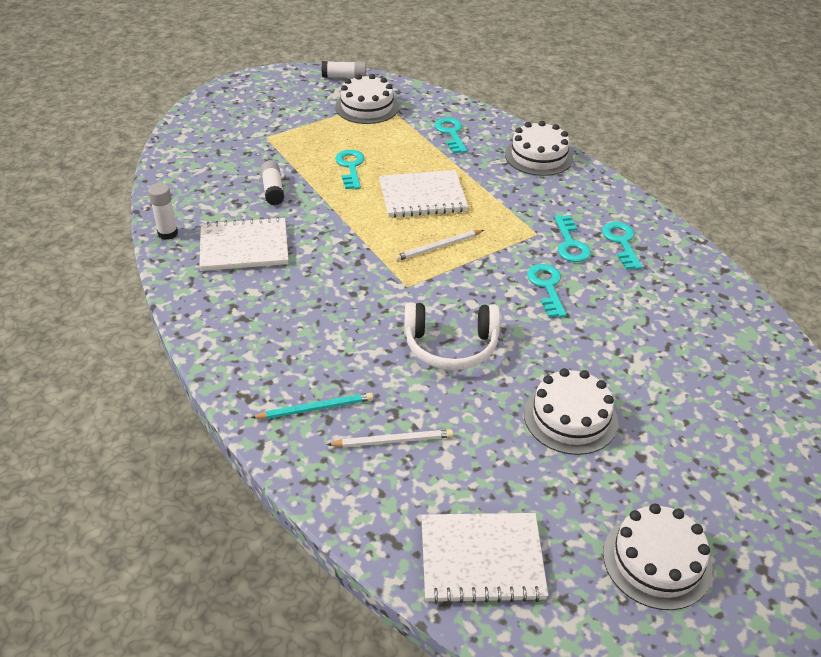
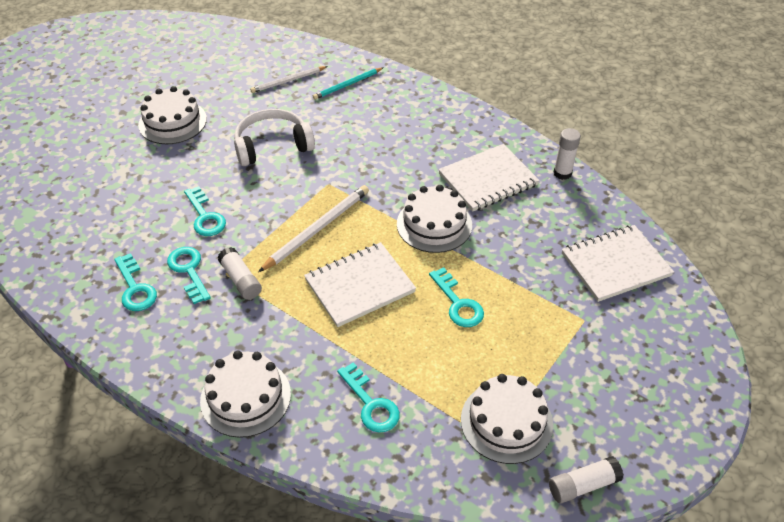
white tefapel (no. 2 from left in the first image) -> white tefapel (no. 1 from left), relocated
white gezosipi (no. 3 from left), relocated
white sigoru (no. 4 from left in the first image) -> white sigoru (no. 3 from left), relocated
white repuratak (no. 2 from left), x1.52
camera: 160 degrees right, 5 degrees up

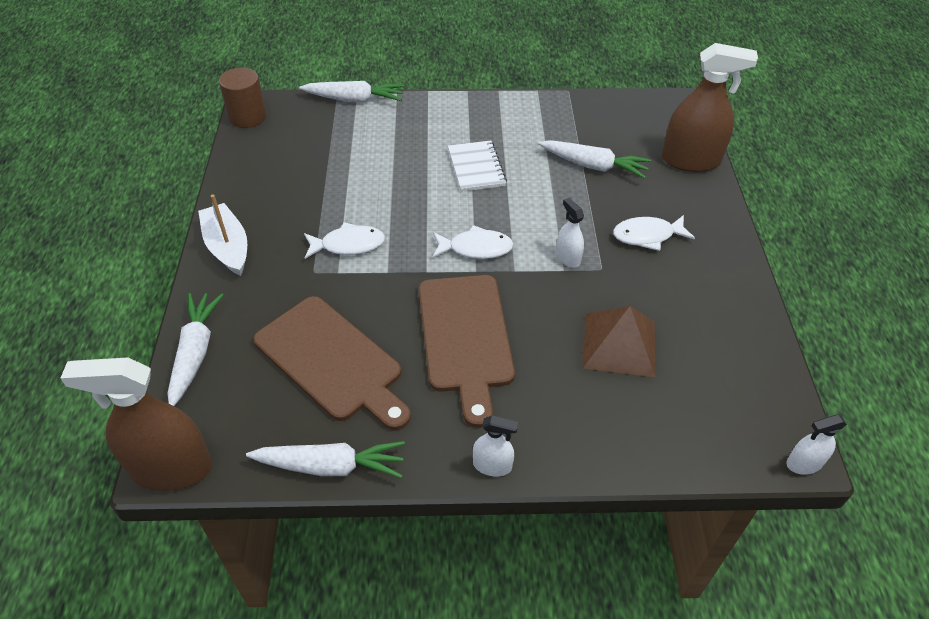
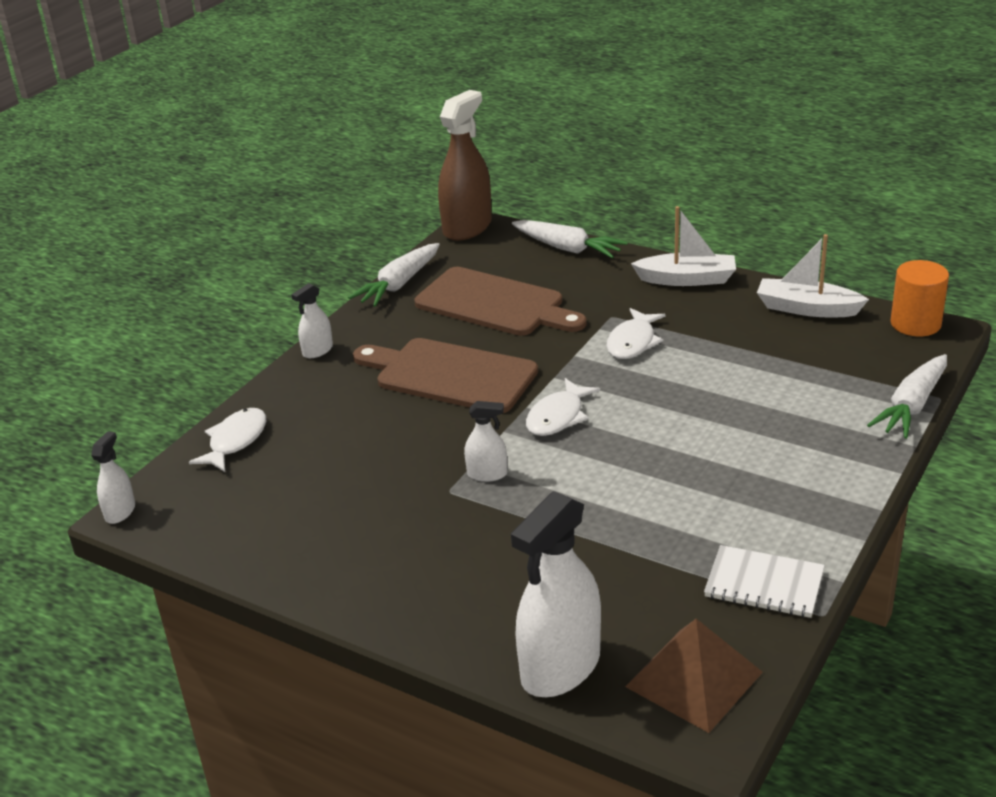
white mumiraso (no. 4 from left) -> none
none -> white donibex (no. 2 from left)
white gezosipi, relocated
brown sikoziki, relocated
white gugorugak (no. 3 from left in the first image) -> white gugorugak (no. 1 from left), relocated
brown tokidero -> orange tokidero
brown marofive (no. 2 from left) -> white marofive (no. 4 from left)
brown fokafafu (no. 1 from left in the first image) -> brown fokafafu (no. 2 from left), 135 degrees counterclockwise
camera: 125 degrees right, 15 degrees down

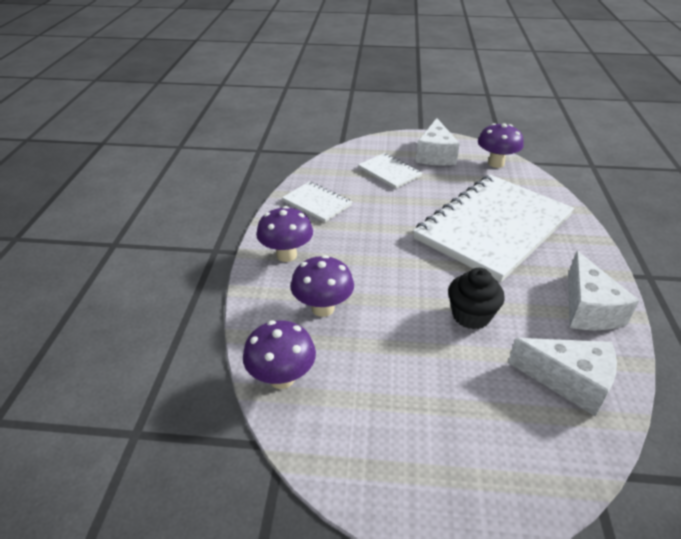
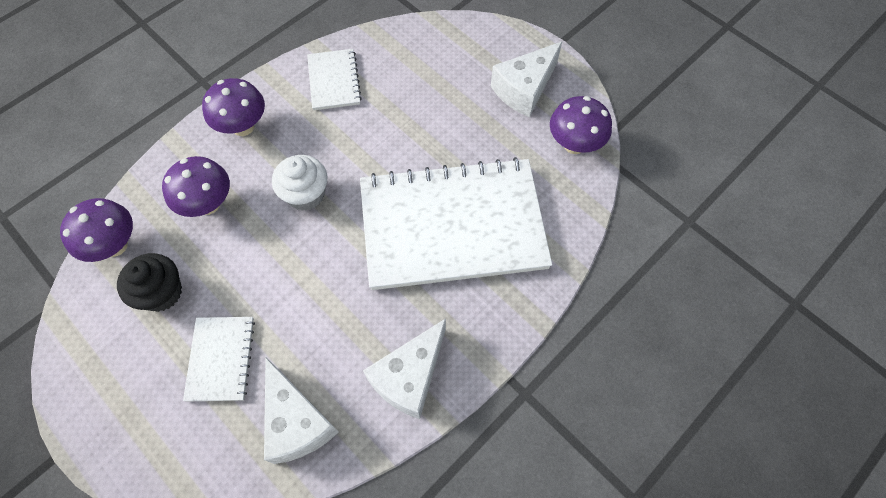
none -> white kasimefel
white gezosipi (no. 2 from left in the first image) -> white gezosipi (no. 1 from left), relocated
black kasimefel, relocated
camera: 40 degrees right, 25 degrees up

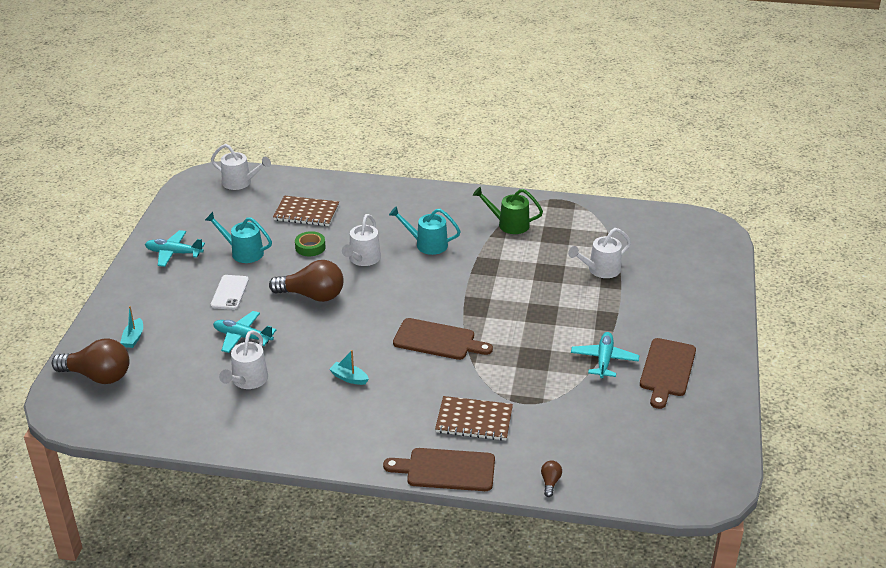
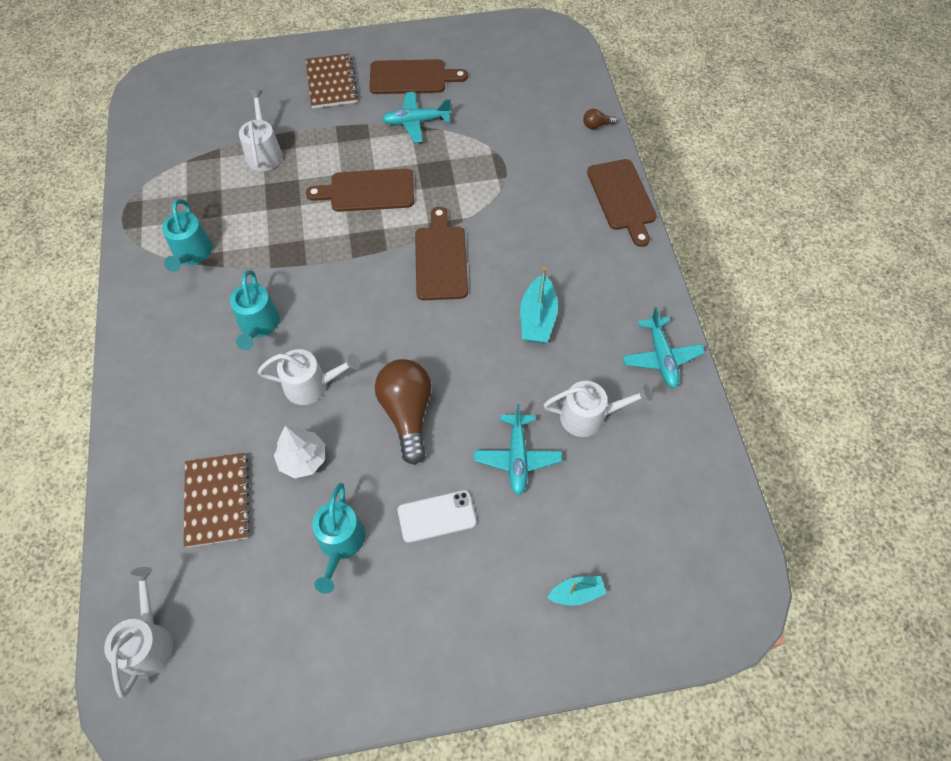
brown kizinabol (no. 1 from left) -> none
none -> brown fokafafu (no. 1 from left)
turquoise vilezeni (no. 1 from left in the first image) -> turquoise vilezeni (no. 3 from left), relocated
brown gezosipi (no. 2 from left), relocated
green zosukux -> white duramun
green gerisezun -> turquoise gerisezun (no. 1 from left)
white gerisezun (no. 4 from left in the first image) -> white gerisezun (no. 2 from left), 135 degrees counterclockwise
turquoise donibex (no. 2 from left in the first image) -> turquoise donibex (no. 1 from left), x1.62
camera: 110 degrees left, 25 degrees up

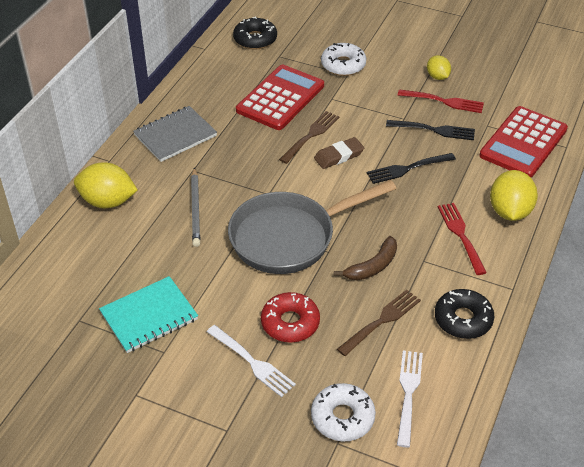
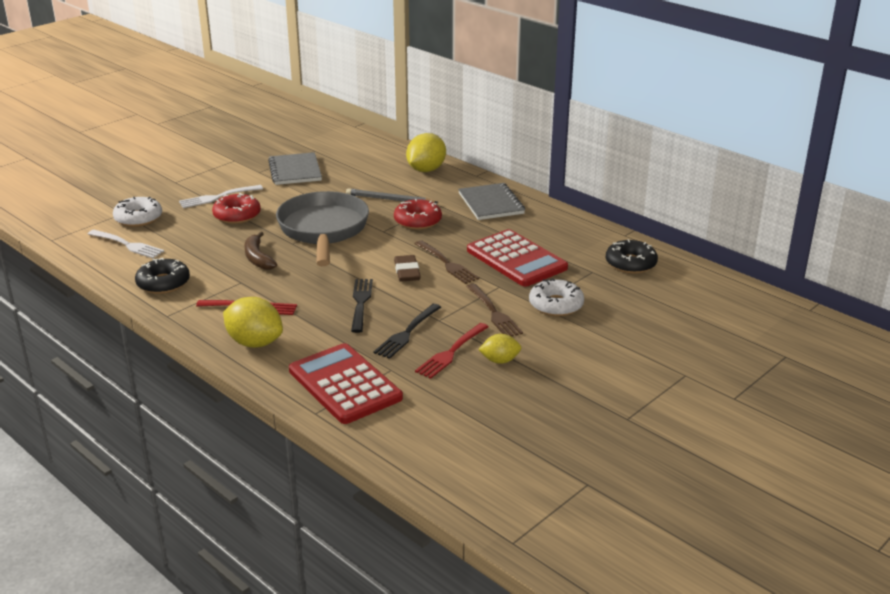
none -> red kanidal (no. 2 from left)
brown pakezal (no. 2 from left), relocated
turquoise gezosipi -> grey gezosipi (no. 1 from left)
camera: 110 degrees right, 15 degrees down

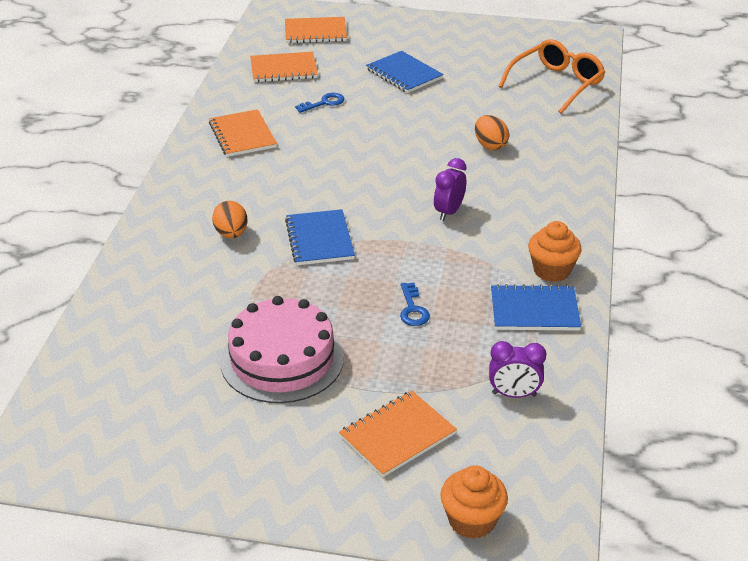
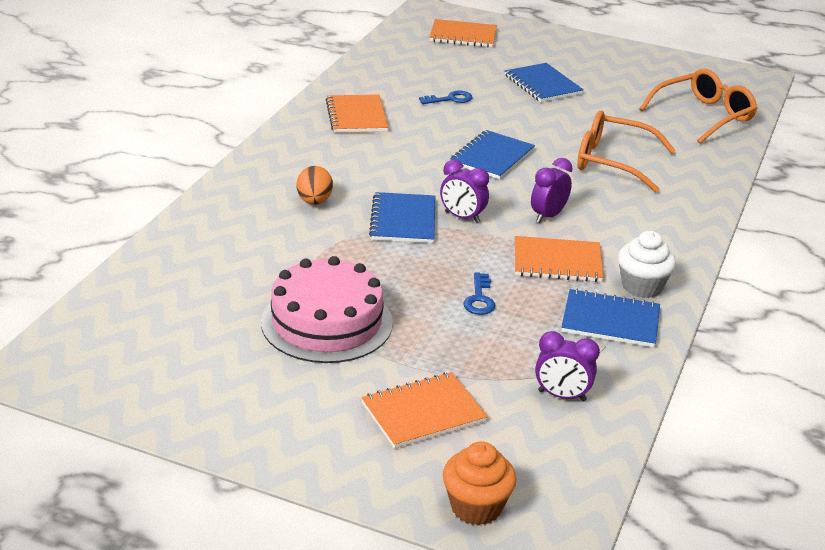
none -> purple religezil (no. 1 from left)
none -> blue gezosipi (no. 2 from left)
orange gezosipi (no. 2 from left in the first image) -> orange gezosipi (no. 4 from left), relocated
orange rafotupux (no. 2 from left) -> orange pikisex (no. 1 from left)
orange kasimefel (no. 2 from left) -> white kasimefel
camera: 10 degrees right, 5 degrees down

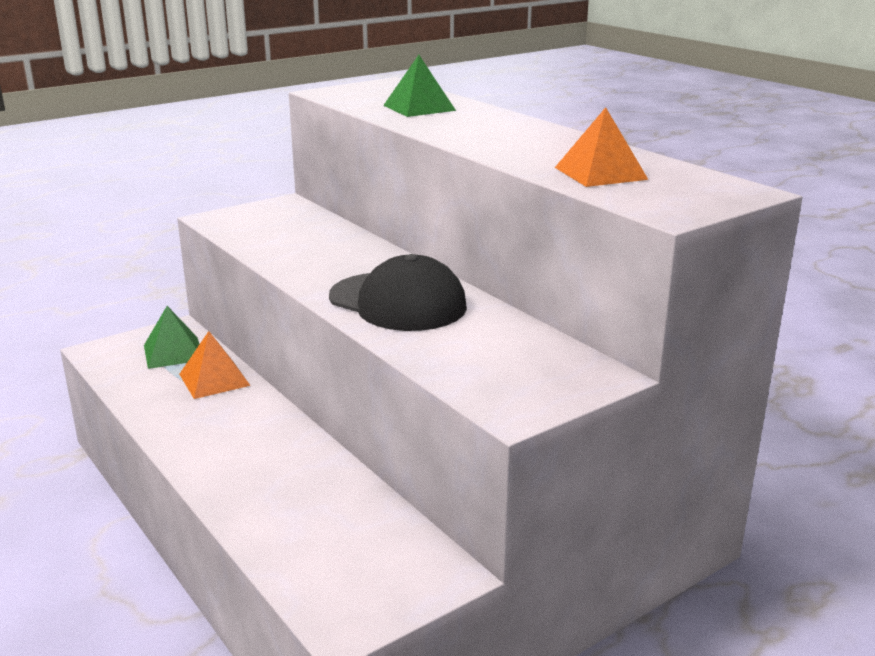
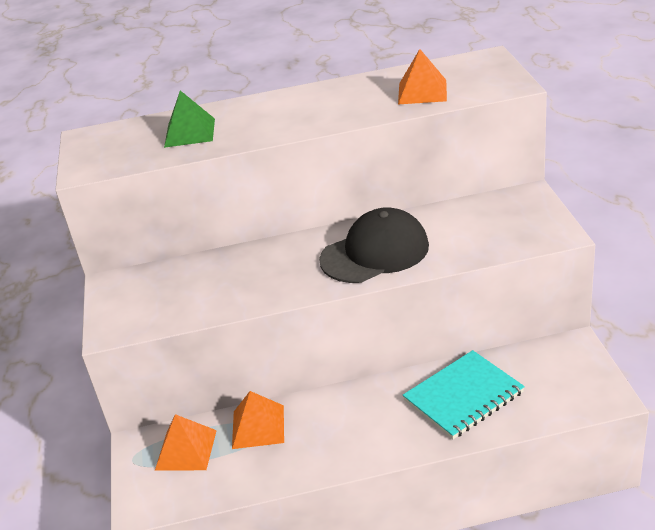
none -> turquoise gezosipi
green sikoziki (no. 1 from left) -> orange sikoziki (no. 1 from left)
camera: 60 degrees left, 10 degrees up

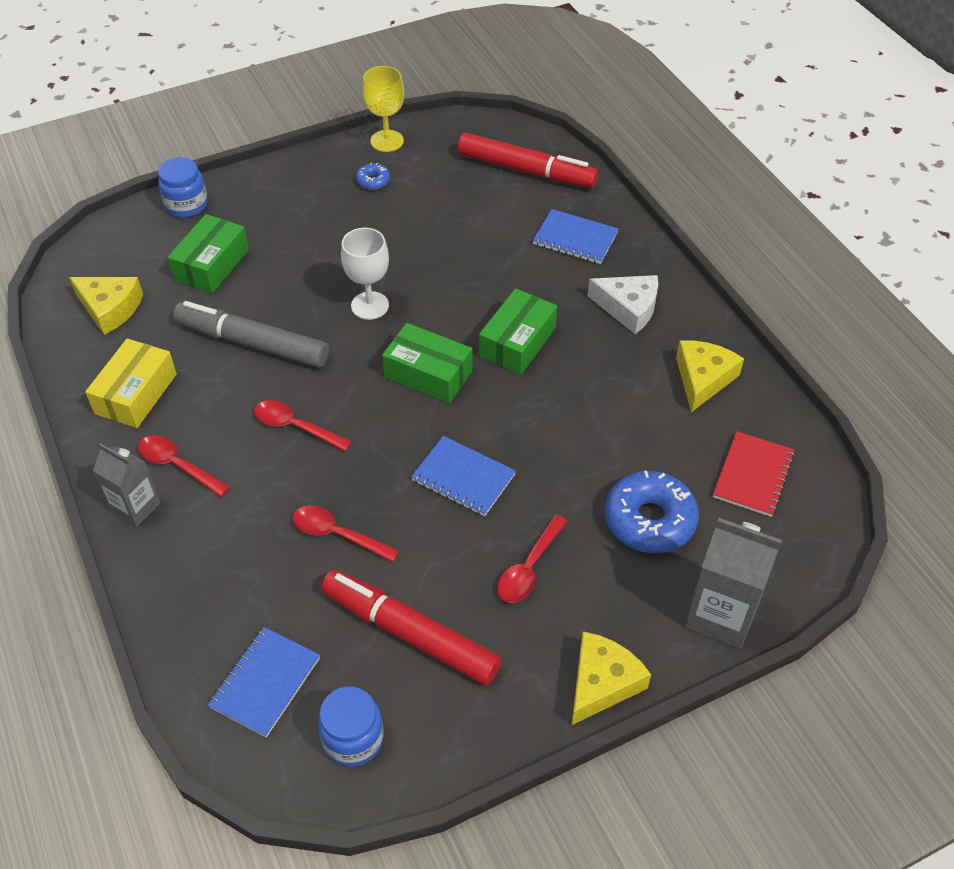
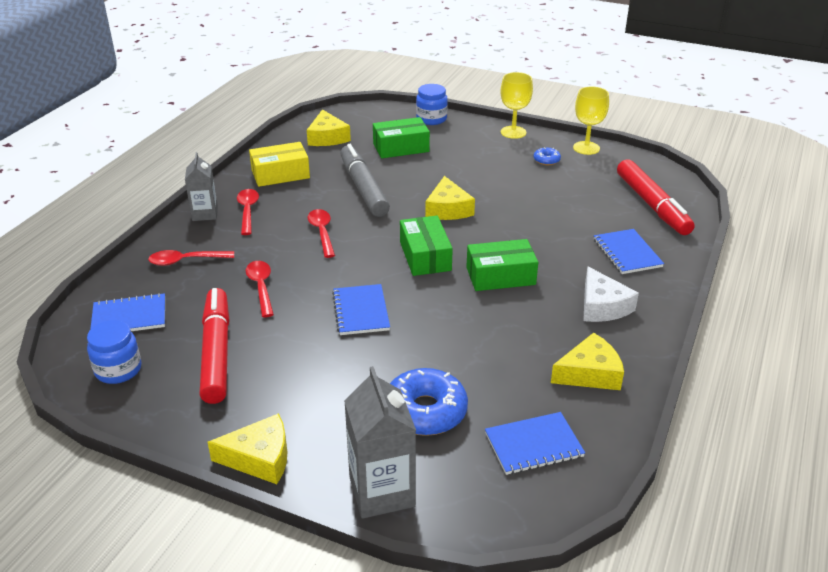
none -> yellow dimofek (no. 1 from left)
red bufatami (no. 4 from left in the first image) -> red bufatami (no. 1 from left), relocated
white dimofek -> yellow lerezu (no. 3 from left)
red gezosipi -> blue gezosipi (no. 3 from left)
camera: 50 degrees right, 15 degrees down

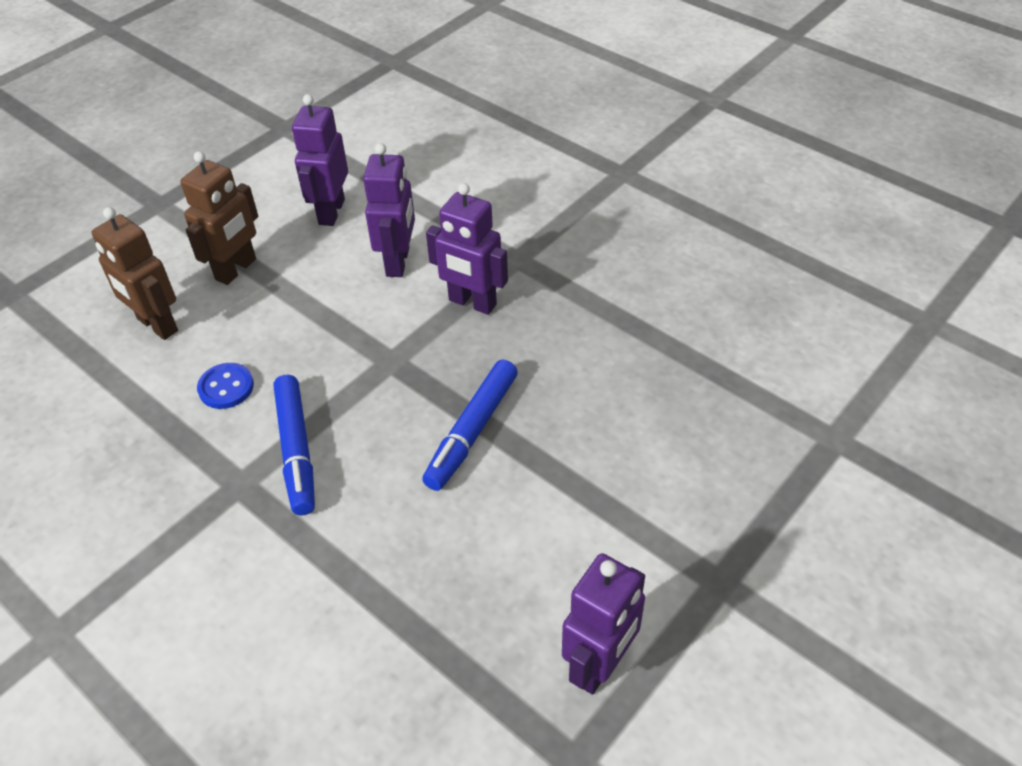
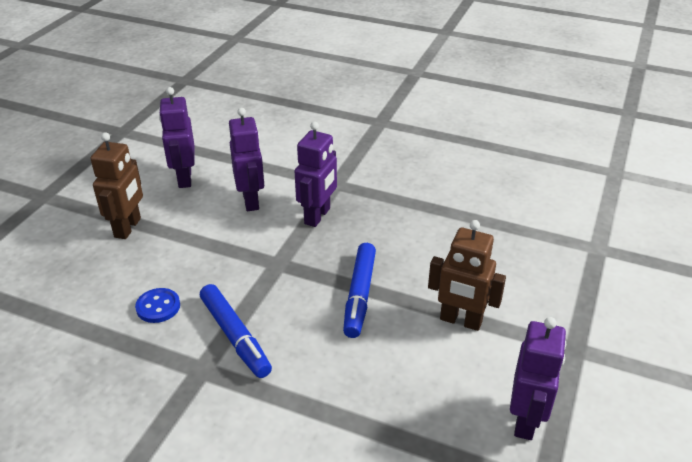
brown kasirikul (no. 1 from left in the first image) -> brown kasirikul (no. 2 from left), relocated
purple kasirikul (no. 3 from left), 75 degrees counterclockwise
camera: 20 degrees left, 10 degrees down

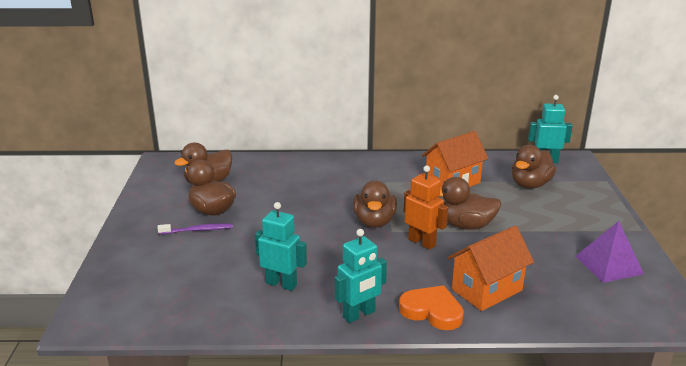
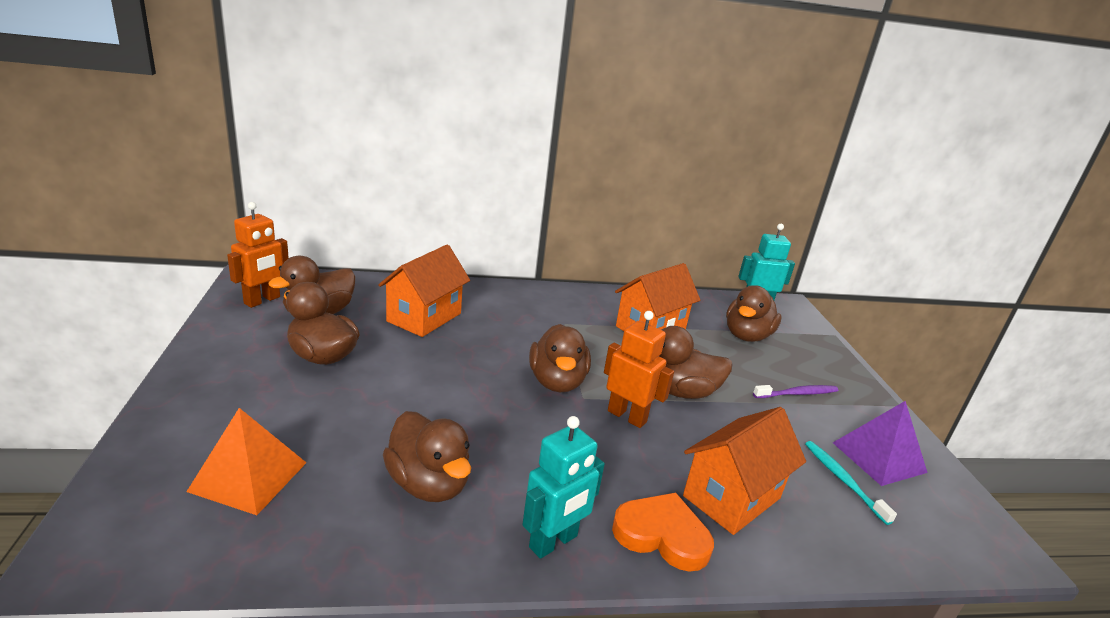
none -> orange sikoziki
none -> orange kasirikul (no. 1 from left)
none -> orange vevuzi (no. 1 from left)
none -> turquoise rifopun
purple rifopun, relocated
turquoise kasirikul (no. 1 from left) -> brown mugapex (no. 3 from left)
camera: 10 degrees left, 0 degrees up

